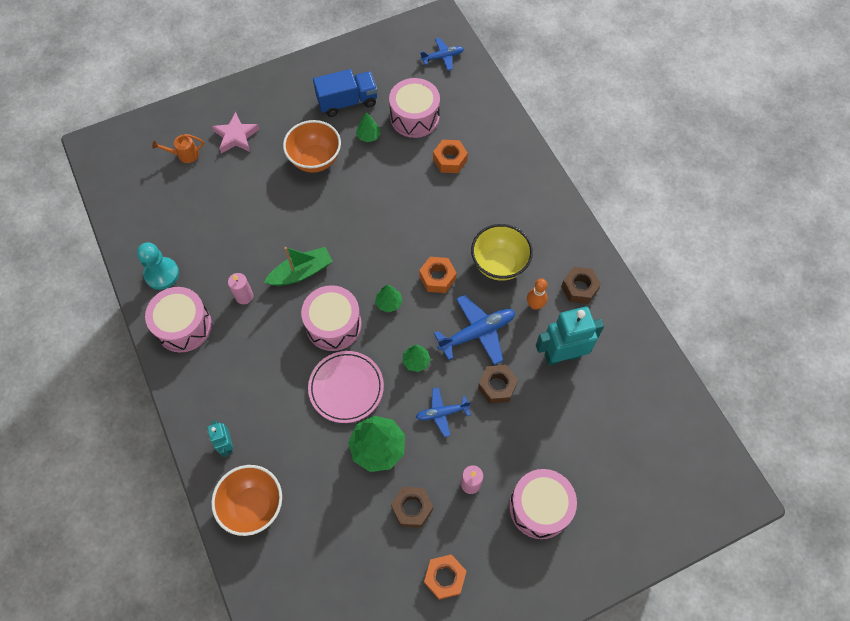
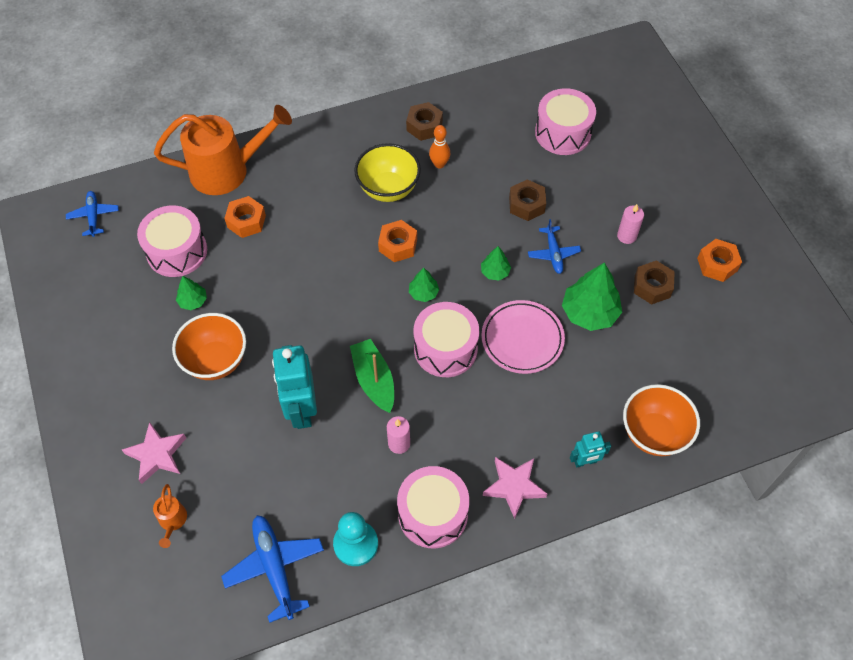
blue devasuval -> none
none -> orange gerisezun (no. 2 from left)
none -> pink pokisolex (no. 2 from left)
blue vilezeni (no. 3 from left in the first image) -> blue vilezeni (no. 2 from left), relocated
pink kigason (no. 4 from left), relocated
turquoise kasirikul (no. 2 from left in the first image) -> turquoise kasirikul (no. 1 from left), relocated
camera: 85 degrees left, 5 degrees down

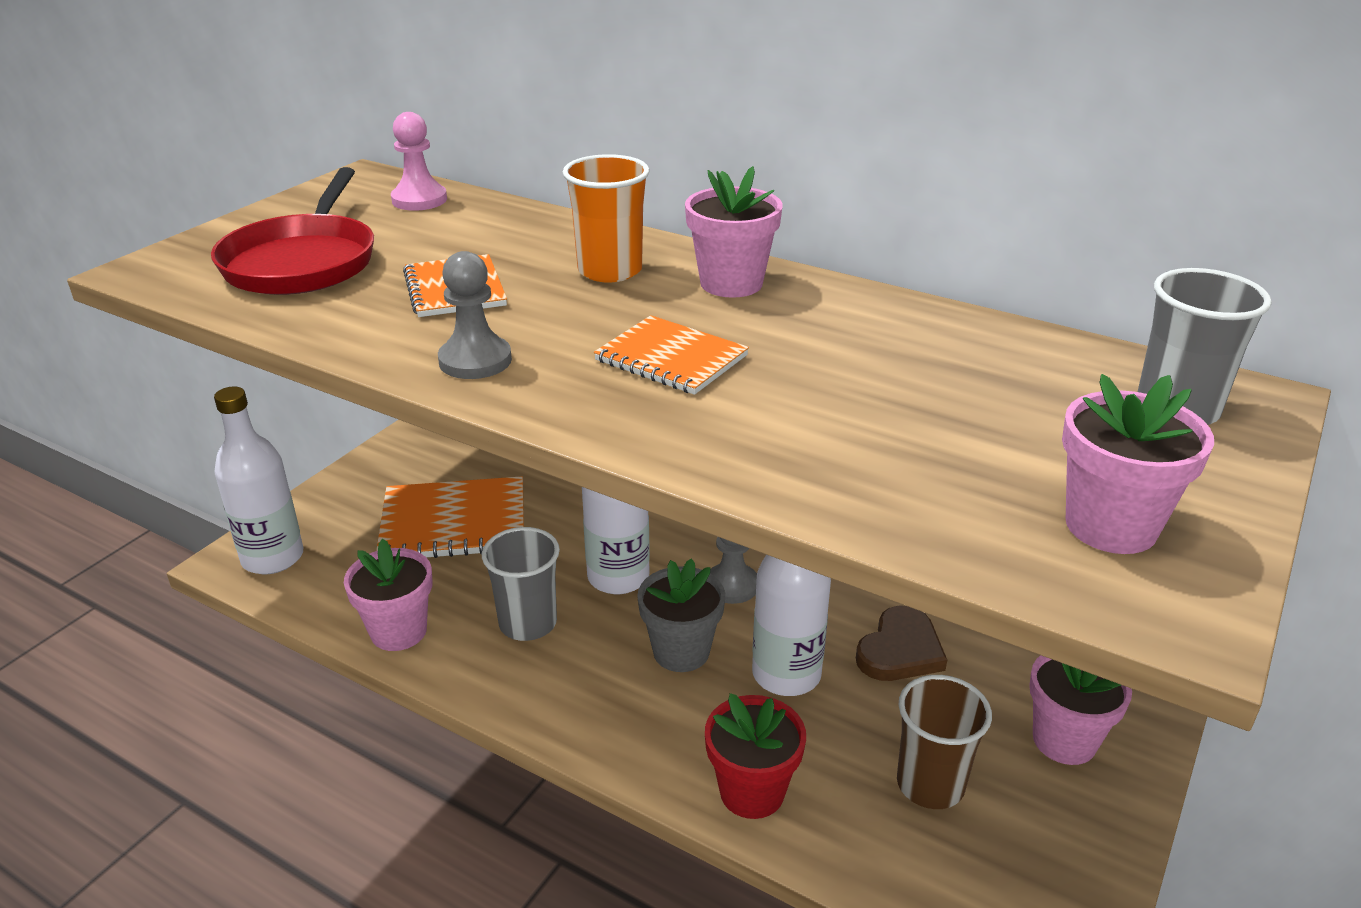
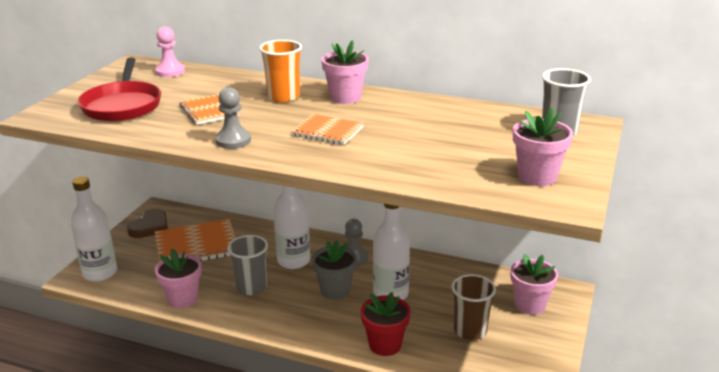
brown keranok, relocated
camera: 10 degrees left, 5 degrees down

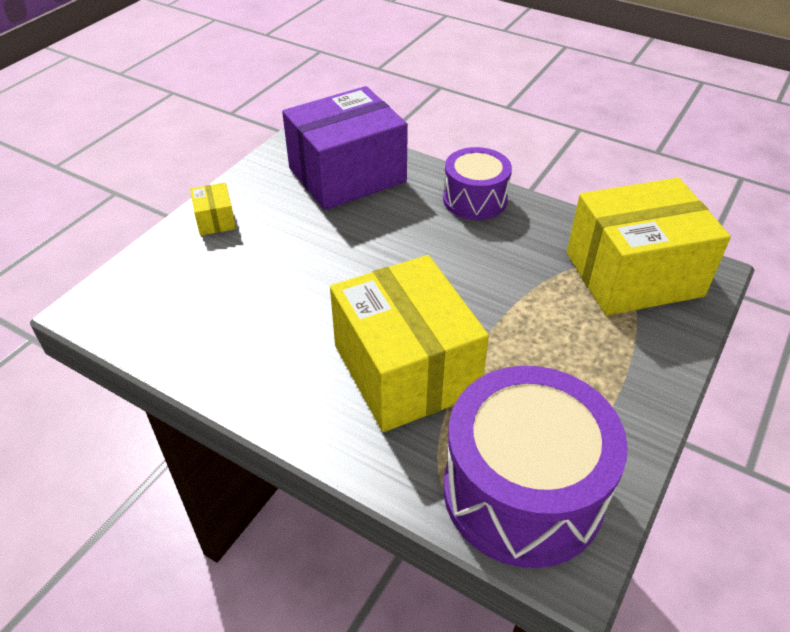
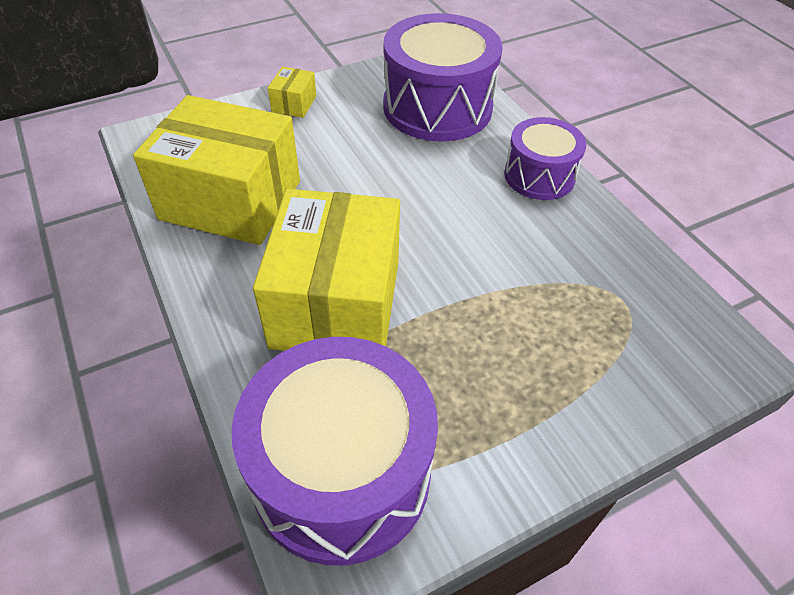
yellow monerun (no. 3 from left in the first image) -> yellow monerun (no. 1 from left), relocated
purple monerun -> purple kigason (no. 2 from left)
camera: 30 degrees right, 5 degrees up

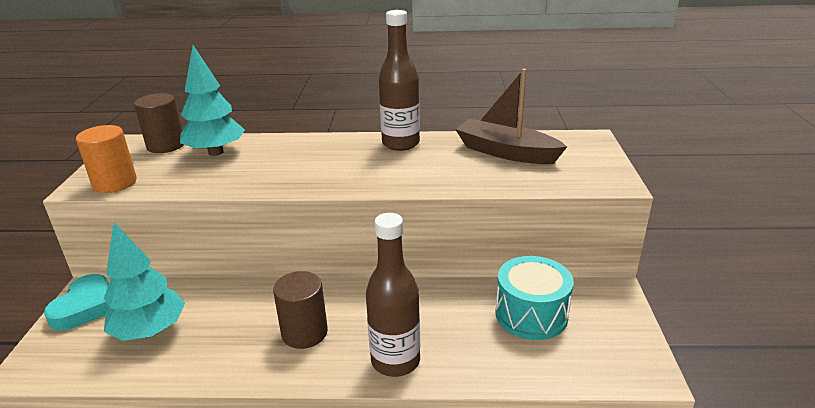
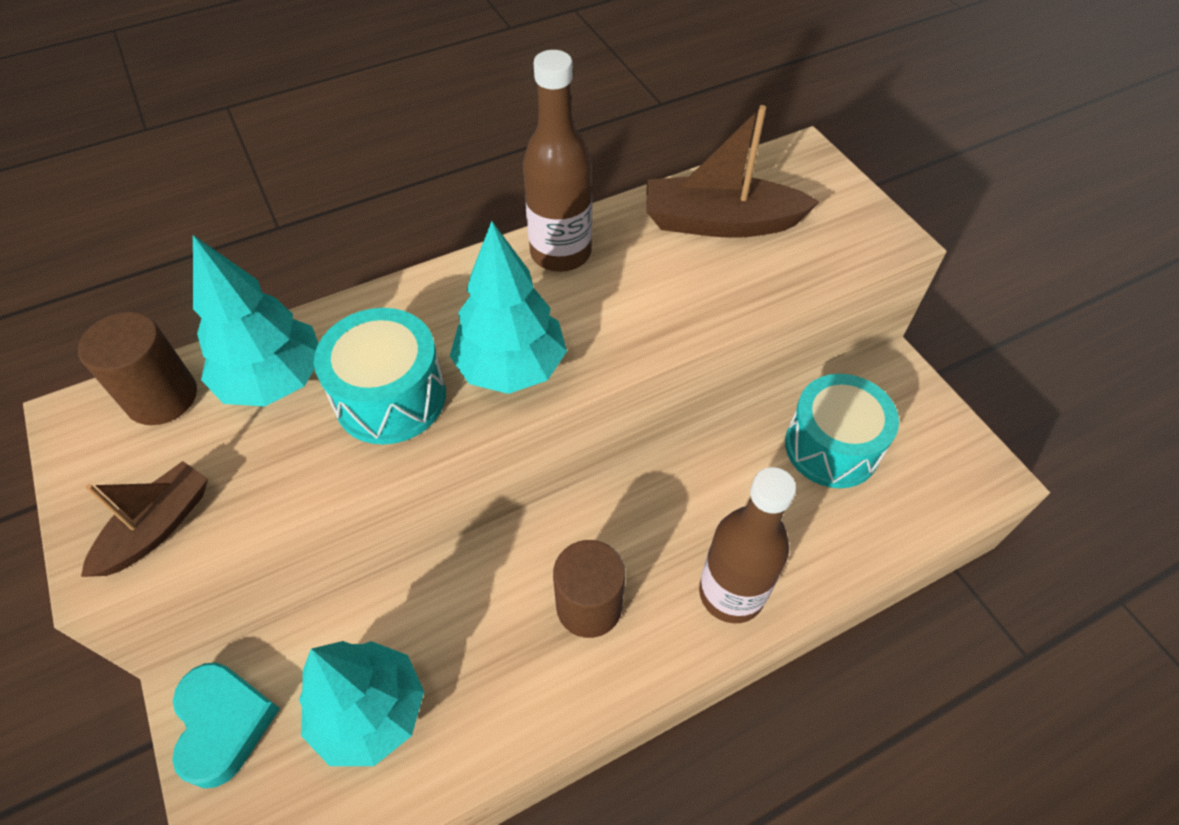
none -> turquoise kigason (no. 1 from left)
none -> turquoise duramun (no. 3 from left)
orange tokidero -> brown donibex (no. 1 from left)
camera: 30 degrees left, 25 degrees up

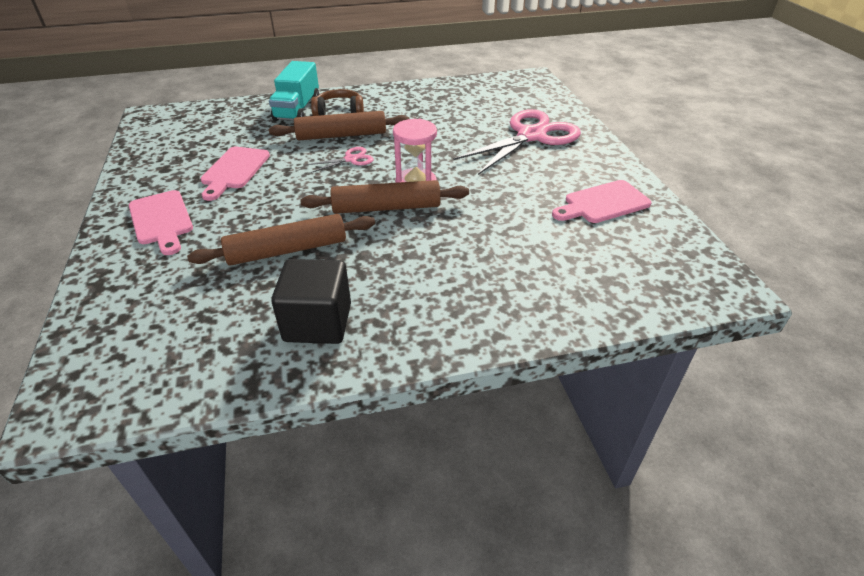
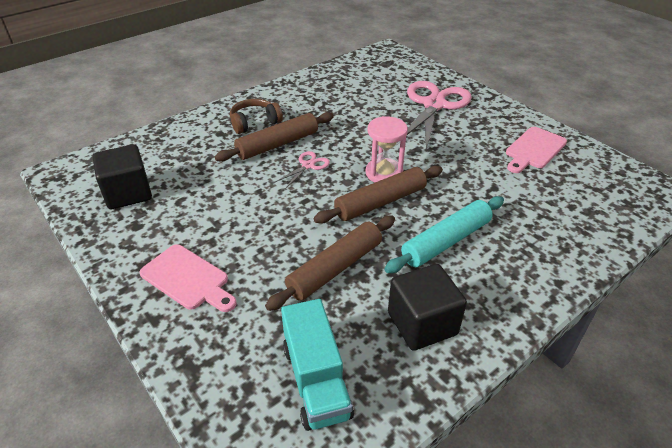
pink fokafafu (no. 2 from left) -> none
none -> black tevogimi (no. 1 from left)
none -> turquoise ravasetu
turquoise devasuval, relocated
camera: 25 degrees left, 0 degrees up

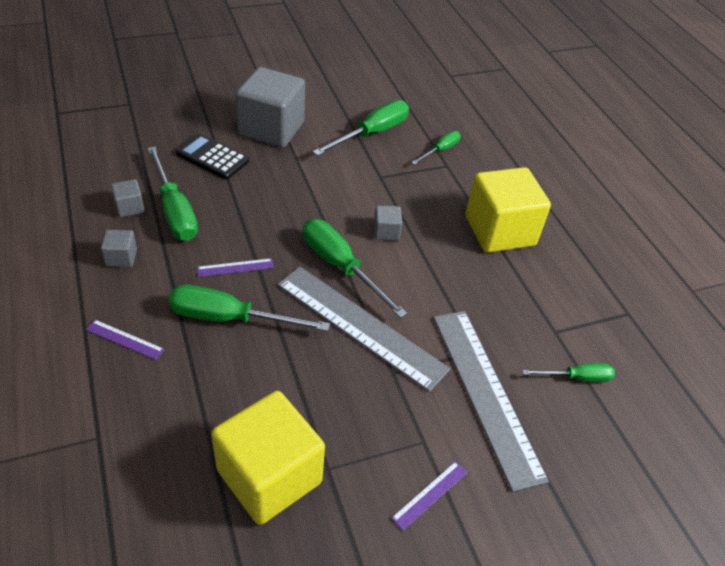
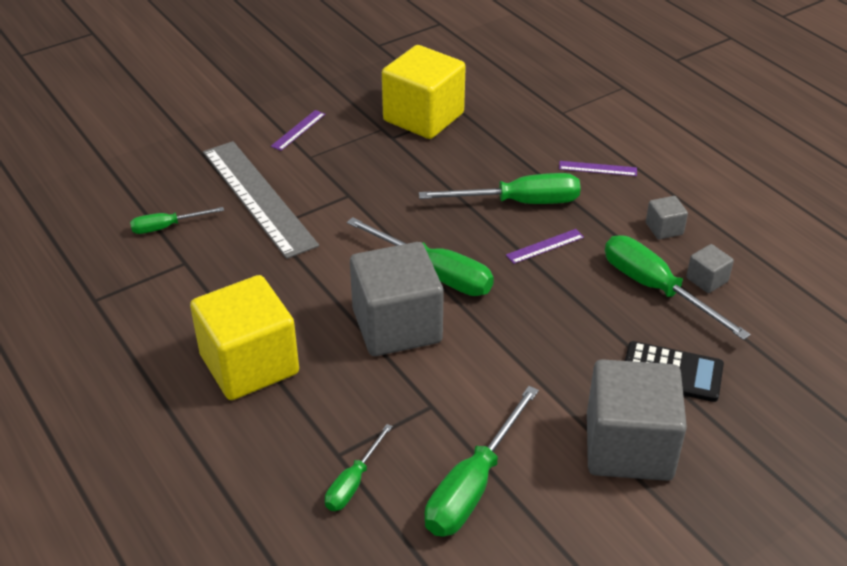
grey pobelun (no. 1 from left) -> none
grey tevogimi (no. 4 from left in the first image) -> grey tevogimi (no. 1 from left), x2.33
camera: 170 degrees right, 5 degrees down

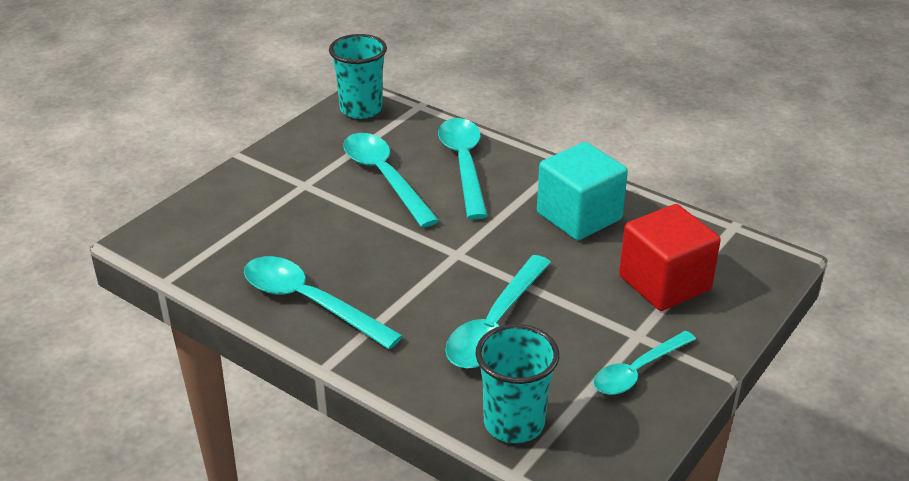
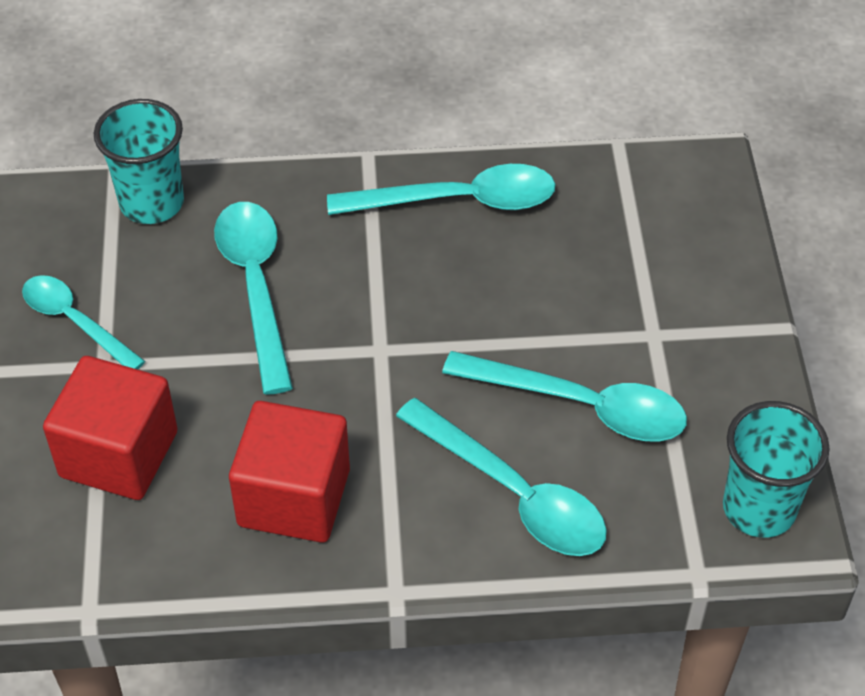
turquoise tevogimi -> red tevogimi (no. 2 from left)
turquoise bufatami (no. 5 from left in the first image) -> turquoise bufatami (no. 1 from left), 60 degrees counterclockwise
camera: 140 degrees right, 15 degrees up

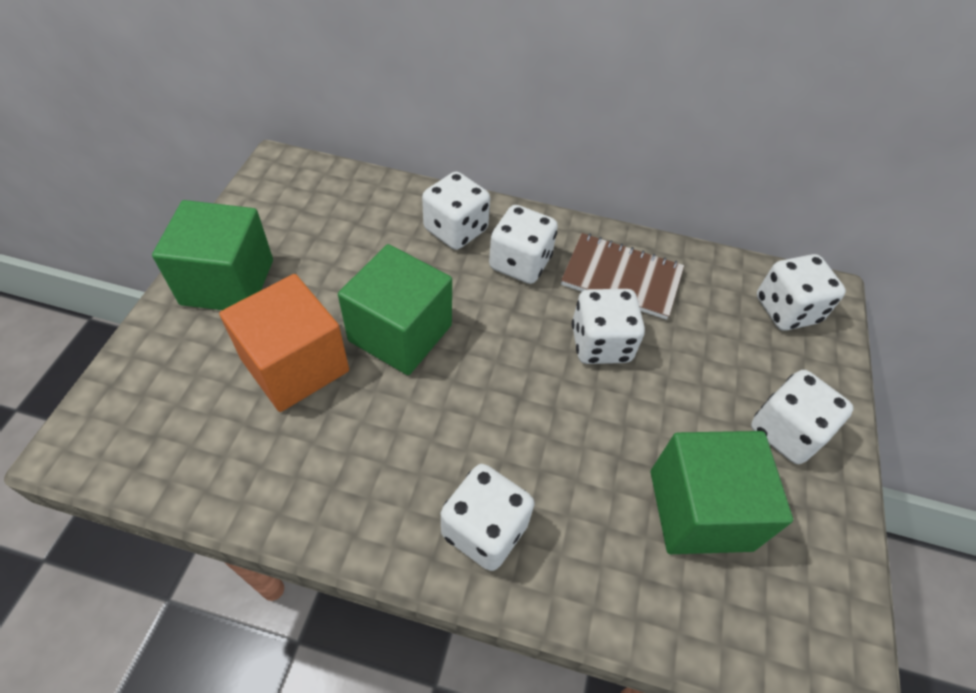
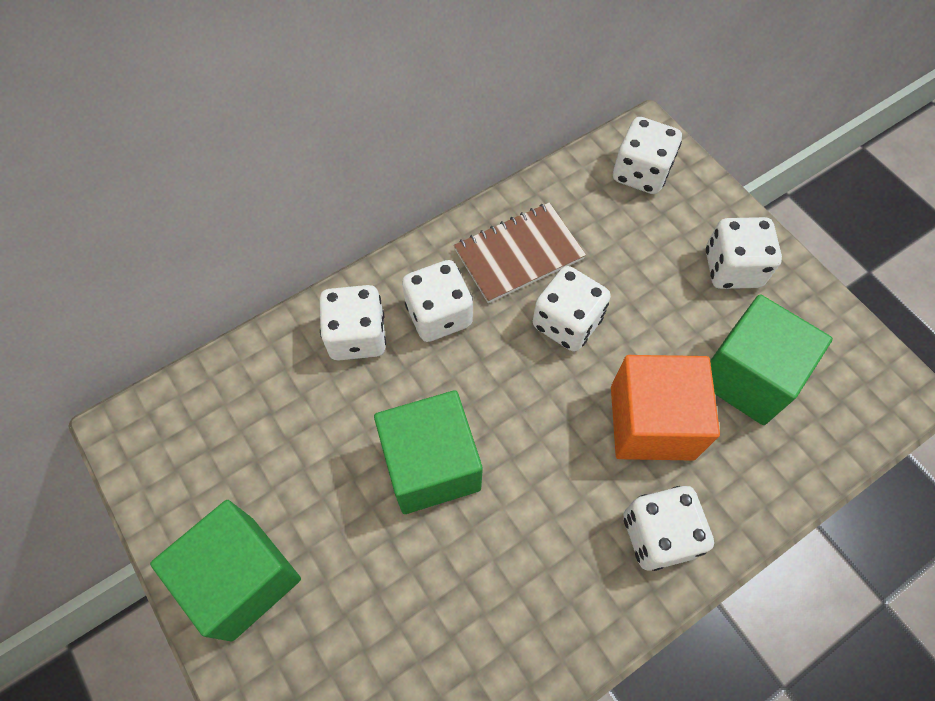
orange tevogimi, relocated
camera: 45 degrees left, 10 degrees up

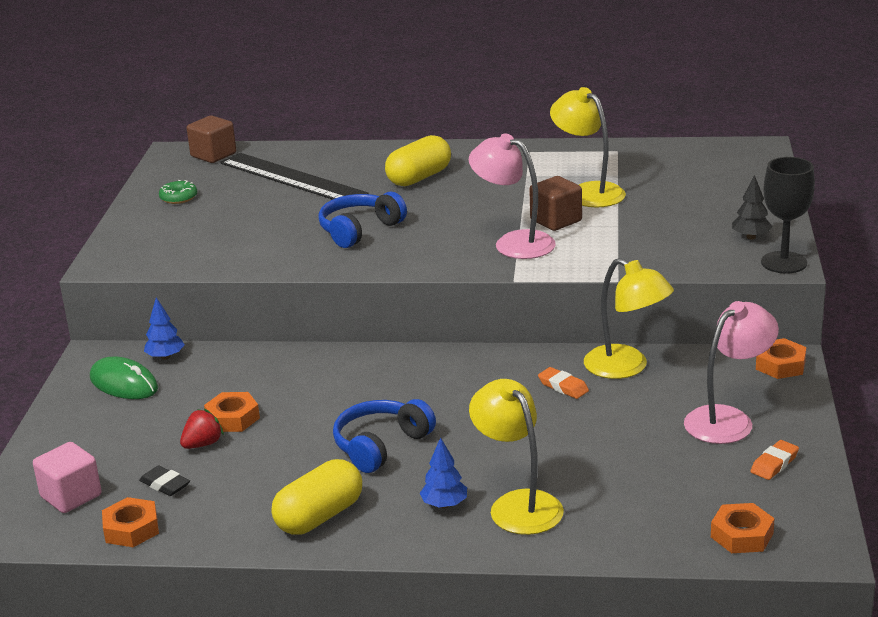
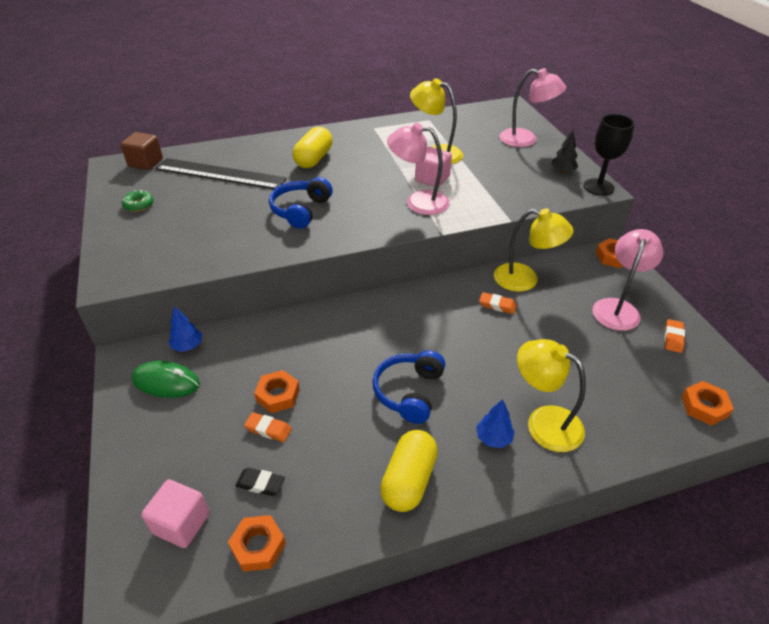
none -> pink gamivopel (no. 2 from left)
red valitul -> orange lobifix (no. 1 from left)
brown tevogimi (no. 2 from left) -> pink tevogimi (no. 2 from left)
camera: 25 degrees left, 15 degrees up

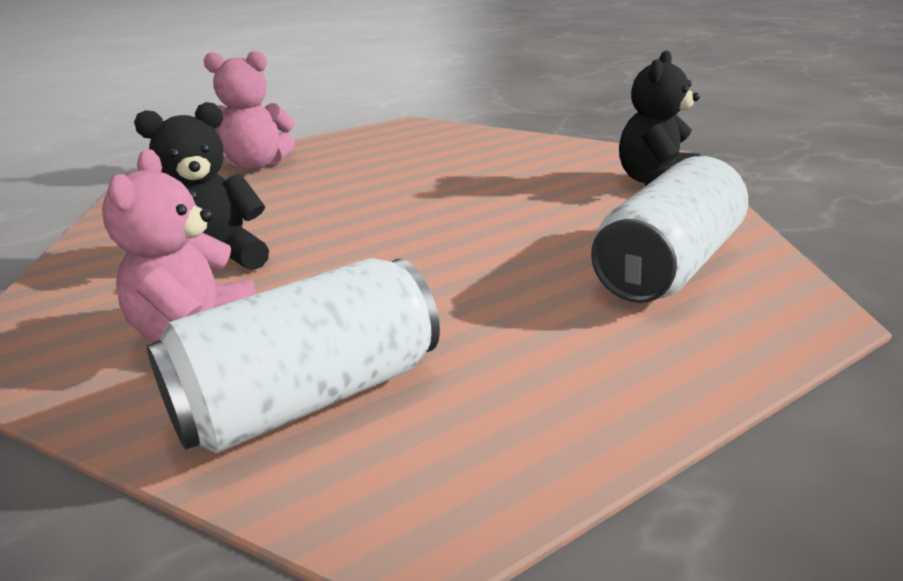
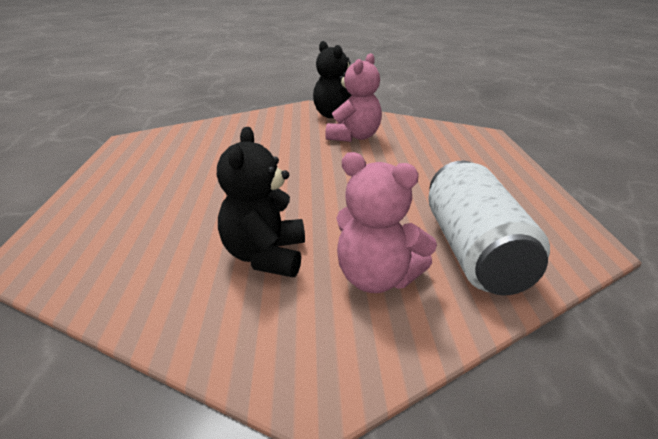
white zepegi (no. 2 from left) -> none
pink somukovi (no. 2 from left in the first image) -> pink somukovi (no. 1 from left), relocated
camera: 60 degrees left, 0 degrees up

